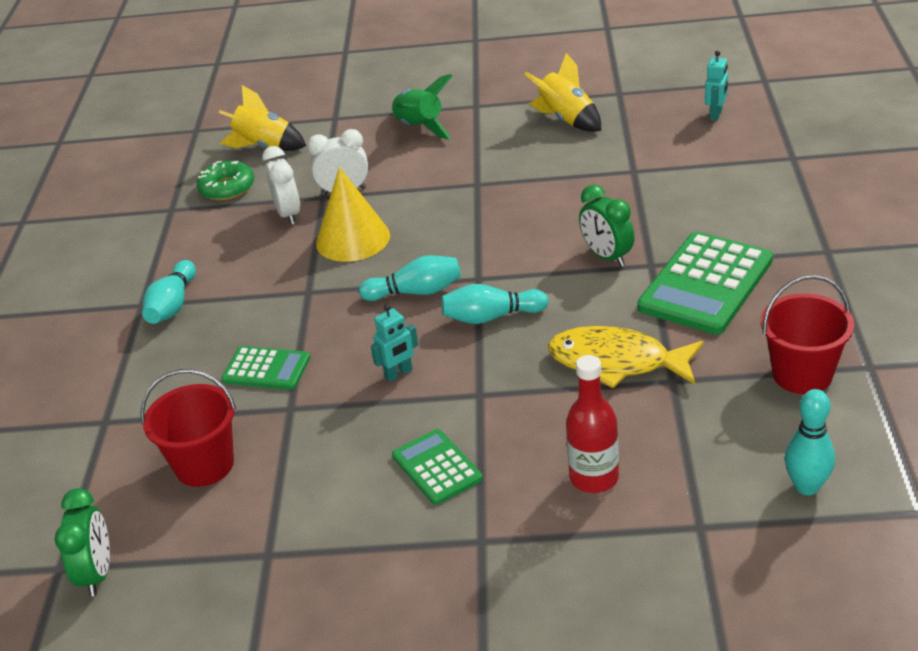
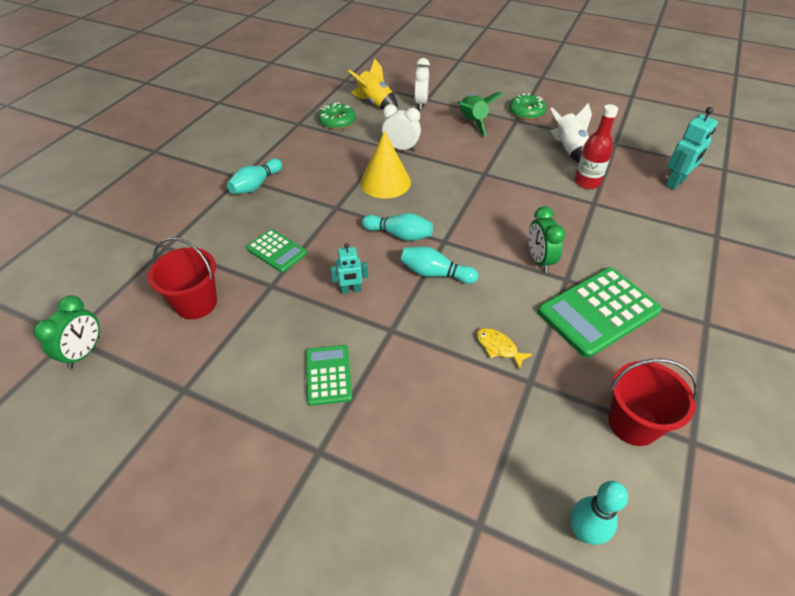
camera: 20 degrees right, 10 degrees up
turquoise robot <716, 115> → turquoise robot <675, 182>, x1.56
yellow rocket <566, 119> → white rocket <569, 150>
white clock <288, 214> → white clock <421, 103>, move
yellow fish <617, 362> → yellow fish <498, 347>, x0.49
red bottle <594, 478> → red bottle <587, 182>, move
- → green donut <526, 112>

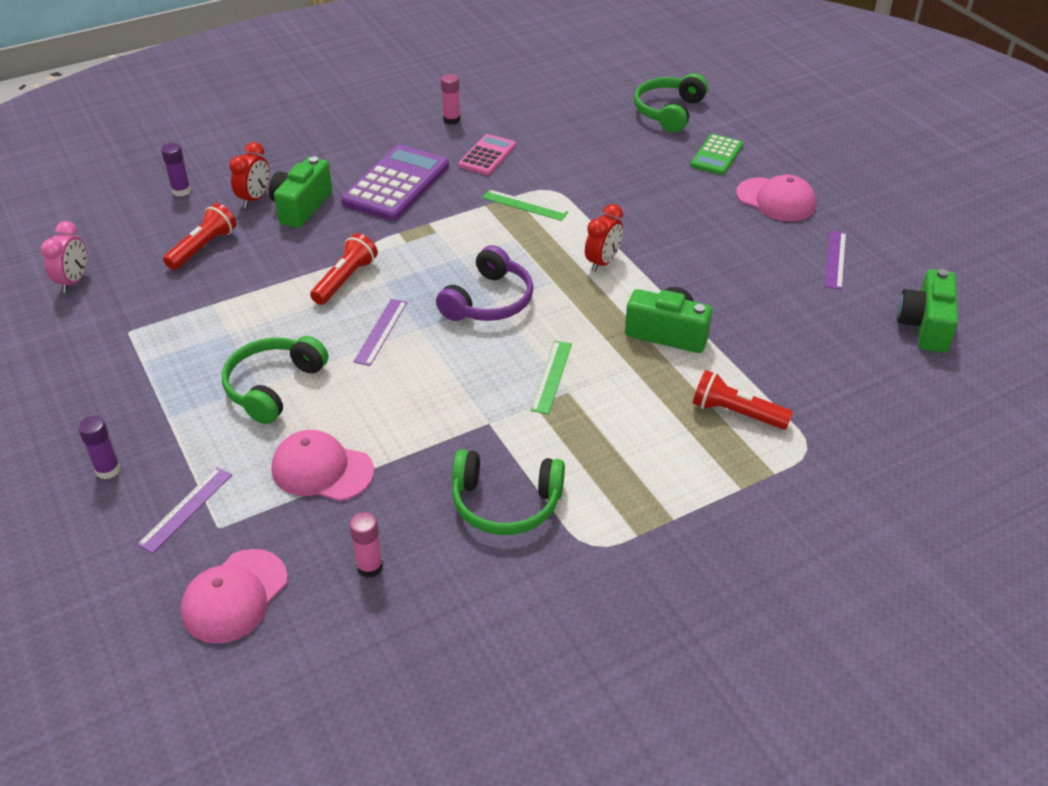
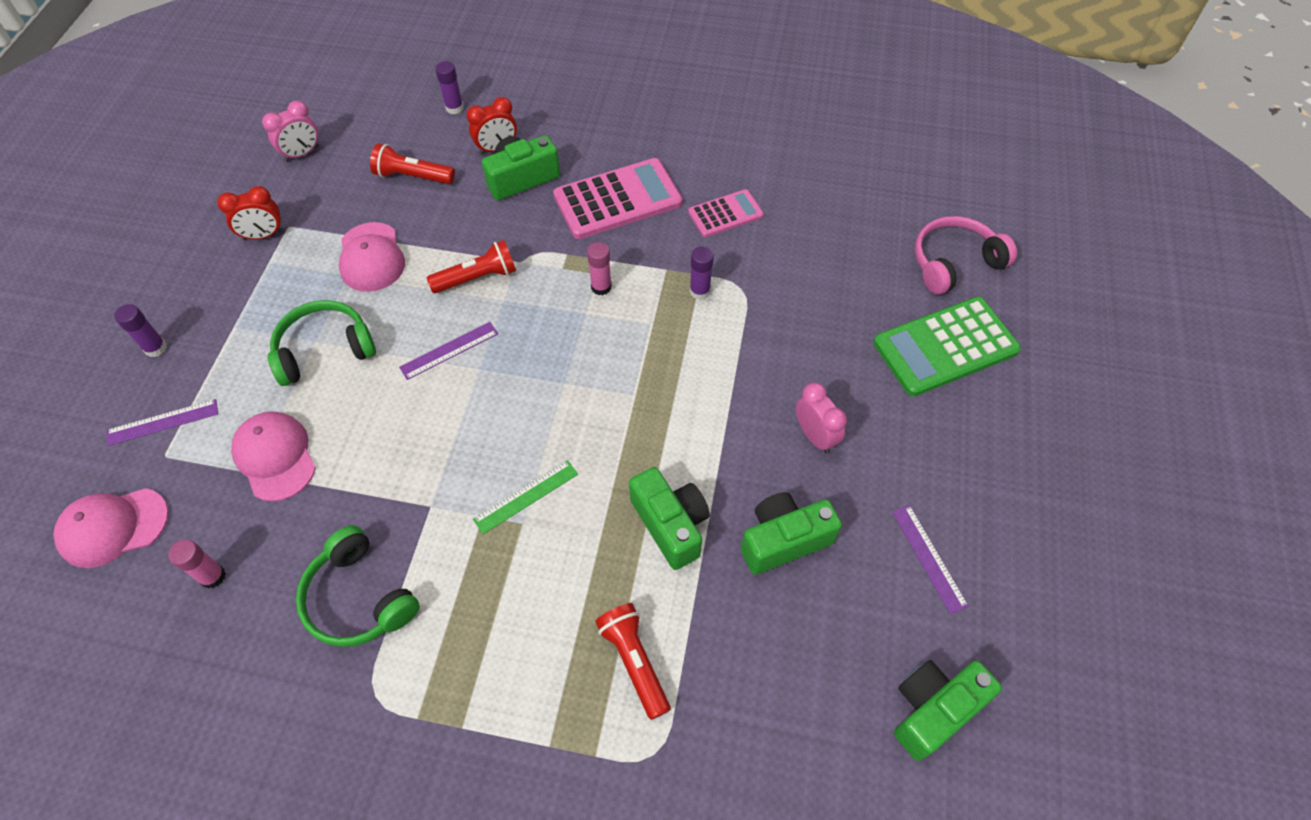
camera: 40 degrees right, 15 degrees up
green headphones <668, 111> → pink headphones <954, 262>
pink glue stick <451, 120> → pink glue stick <601, 287>, move
green calculator <716, 155> → green calculator <945, 347>, x1.74
purple calculator <396, 184> → pink calculator <617, 200>
pink cap <776, 200> → pink cap <371, 257>, move
green ruler <524, 205> → purple glue stick <699, 291>
red flashlight <203, 248> → red flashlight <413, 176>, 150 degrees counterclockwise
red clock <602, 262> → red clock <264, 235>, move
purple ruler <835, 259> → purple ruler <929, 558>, 75 degrees counterclockwise
purple headphones <489, 301> → -
- → pink clock <815, 436>
- → green camera <783, 540>

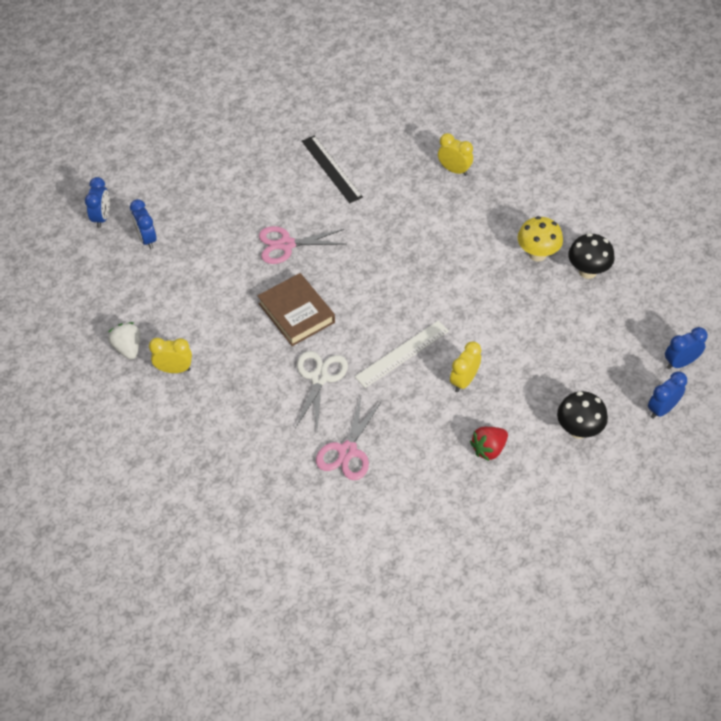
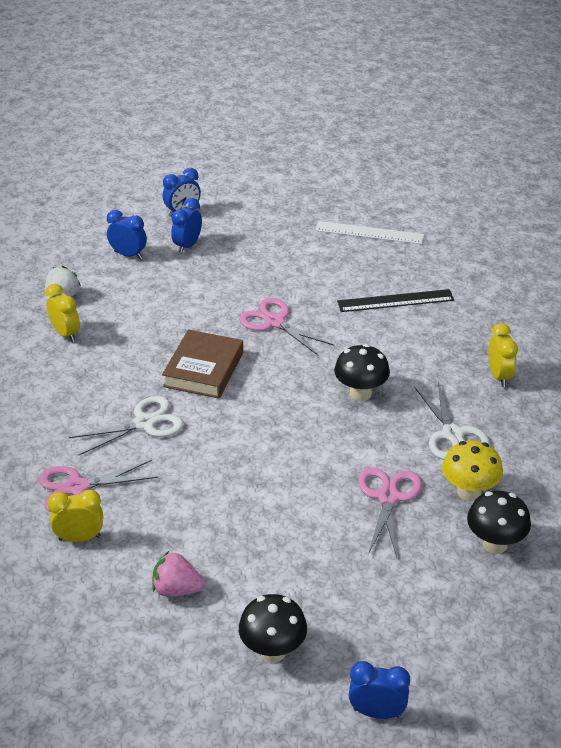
camera: 50 degrees right, 15 degrees down
black ruler <331, 169> → black ruler <395, 301>, 60 degrees clockwise
white ruler <402, 354> → white ruler <369, 233>, move
blue clock <680, 363> → blue clock <128, 255>, move
yellow clock <464, 381> → yellow clock <79, 538>, move
red strawberry <488, 449> → pink strawberry <176, 589>
- → black mushroom <360, 393>
- → white scissors <452, 434>
- → pink scissors <388, 497>

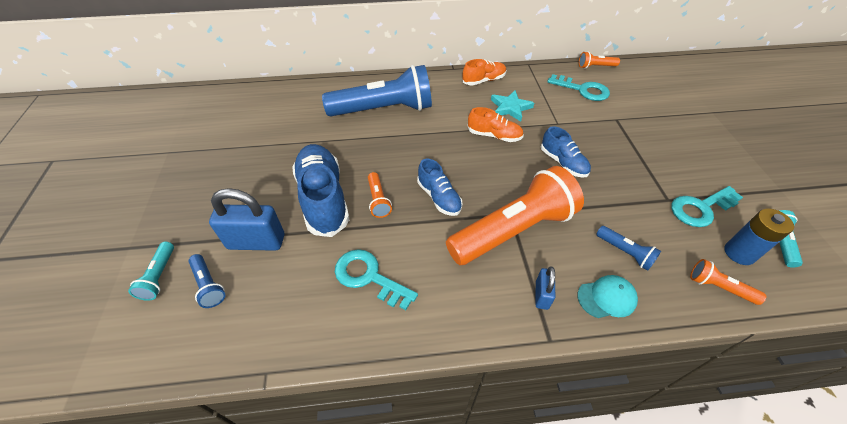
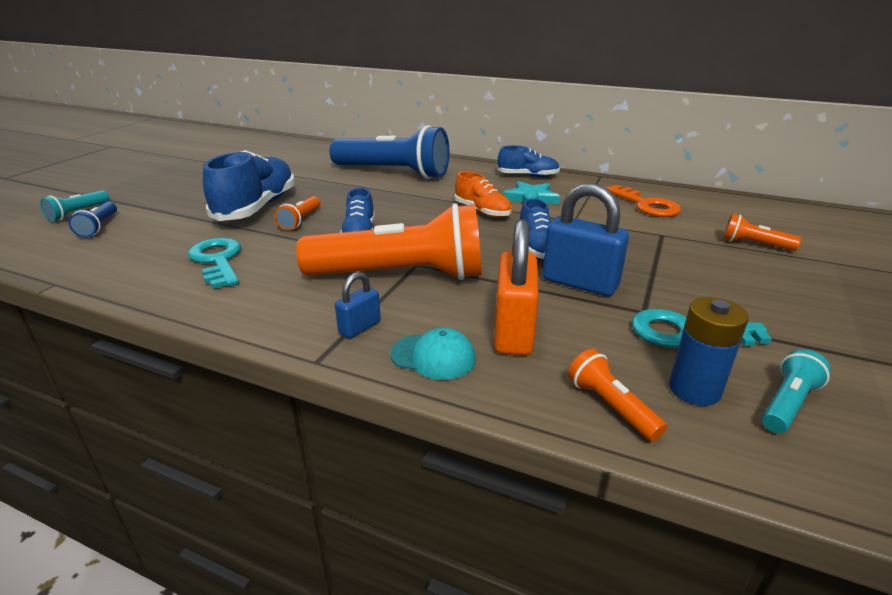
camera: 30 degrees right, 20 degrees down
orange flashlight <595, 66> → orange flashlight <754, 244>, move
orange shoe <483, 80> → blue shoe <528, 176>
turquoise key <583, 90> → orange key <646, 205>
blue padlock <256, 241> → blue padlock <580, 283>, move
blue flashlight <625, 252> → orange padlock <513, 332>

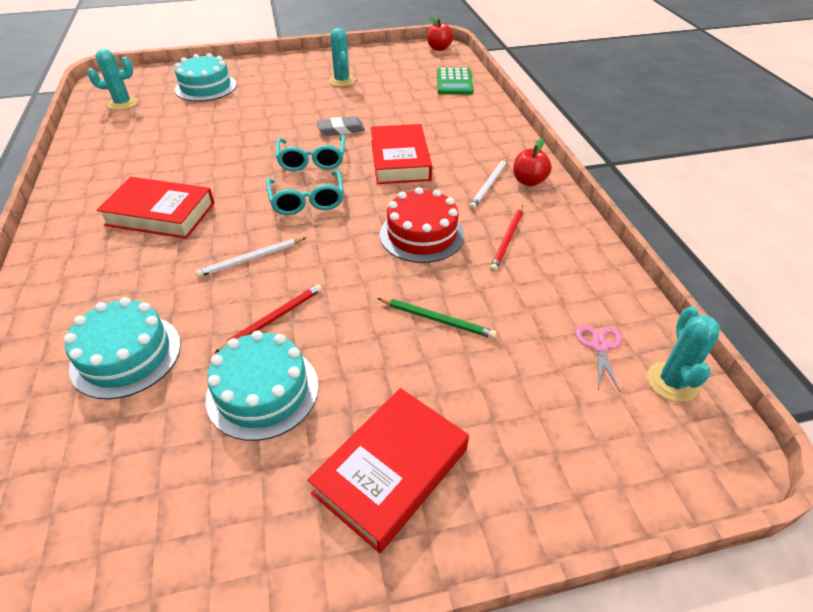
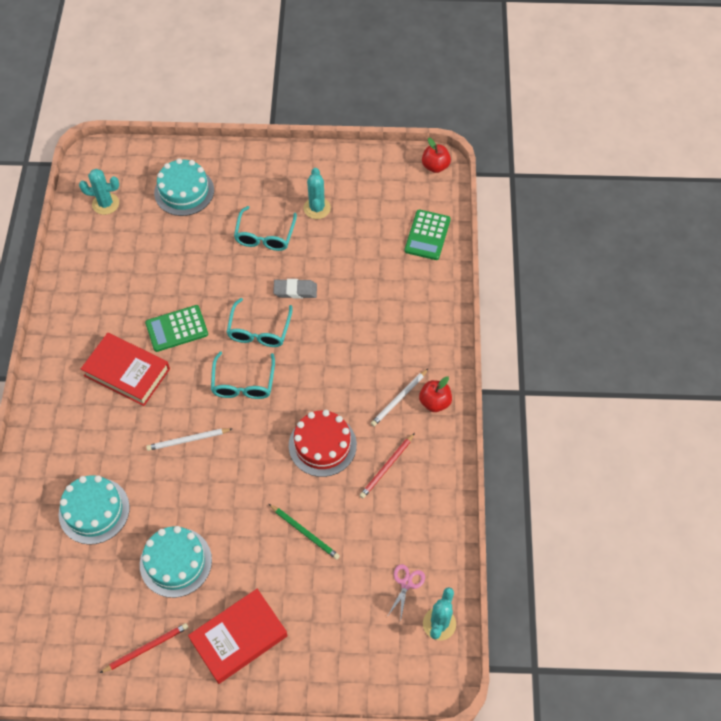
camera: 15 degrees right, 15 degrees up
red book <400, 160> → -
red pencil <273, 319> → red pencil <146, 648>, move
- → turquoise glasses <265, 236>
- → green calculator <177, 329>

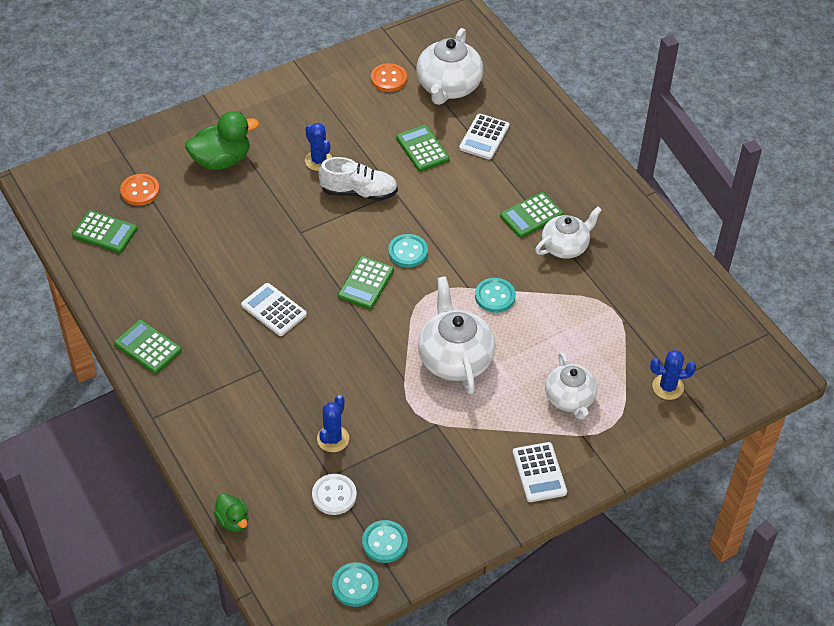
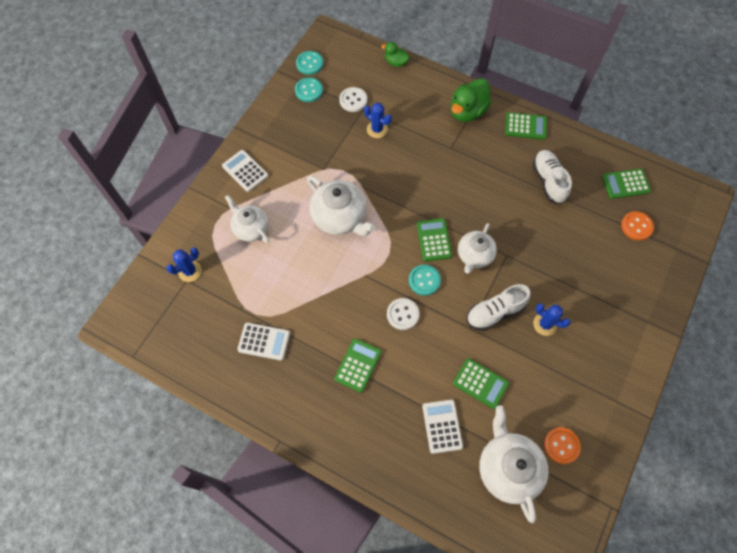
camera: 150 degrees right, 15 degrees up
green duck <221, 160> → green duck <467, 111>, move
white teapot <565, 246> → white teapot <474, 255>, move
turquoise button <495, 296> → -
white calculator <274, 310> → white calculator <264, 341>, move
blue cactus <333, 439> → blue cactus <377, 129>, 45 degrees counterclockwise
- → white shoe <548, 181>
- → white button <402, 314>

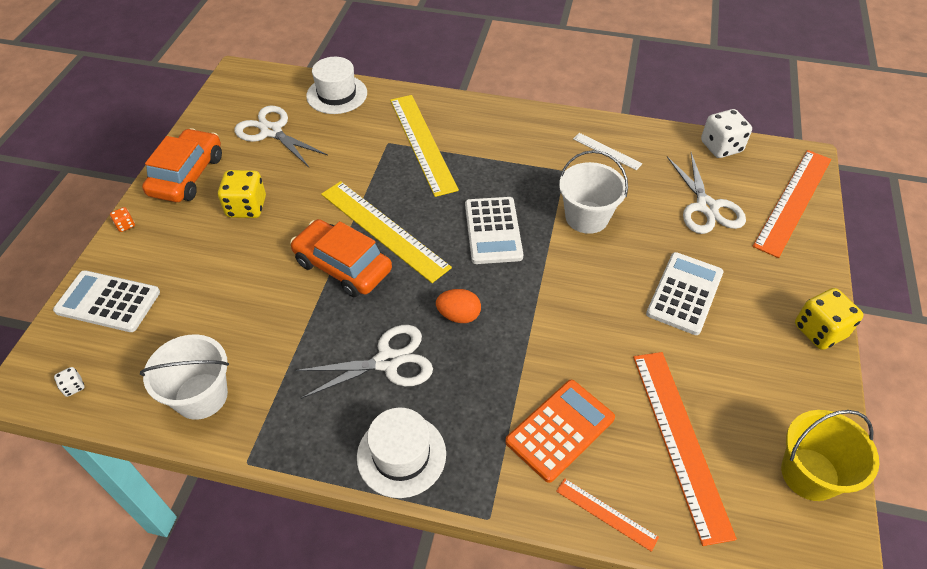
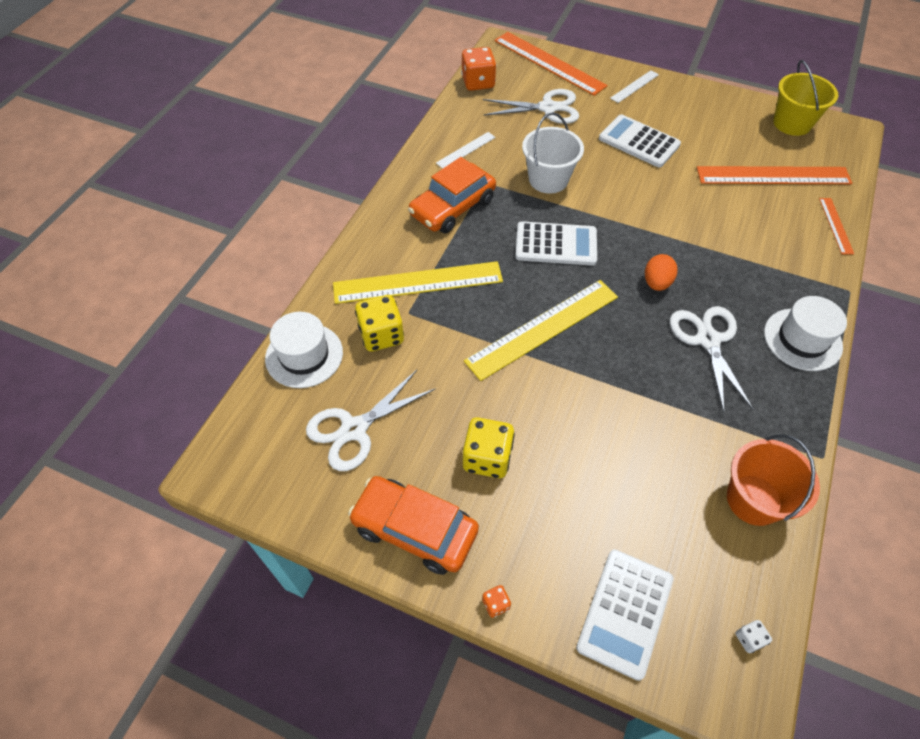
camera: 80 degrees left, 5 degrees up
white dice <721, 147> → orange dice <478, 83>
orange car <342, 266> → orange car <452, 207>, move
yellow dice <819, 331> → yellow dice <381, 335>, move
white bucket <201, 396> → orange bucket <753, 500>
orange calculator <560, 430> → -
orange ruler <606, 514> → orange ruler <836, 225>, 45 degrees counterclockwise
- → white ruler <634, 86>

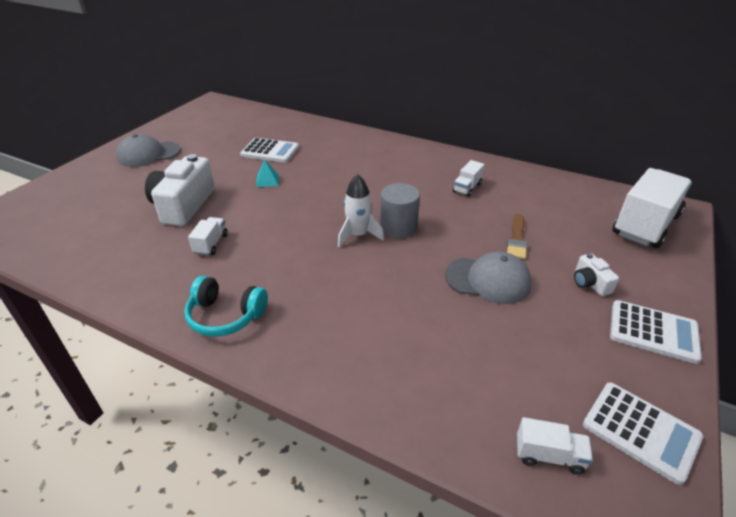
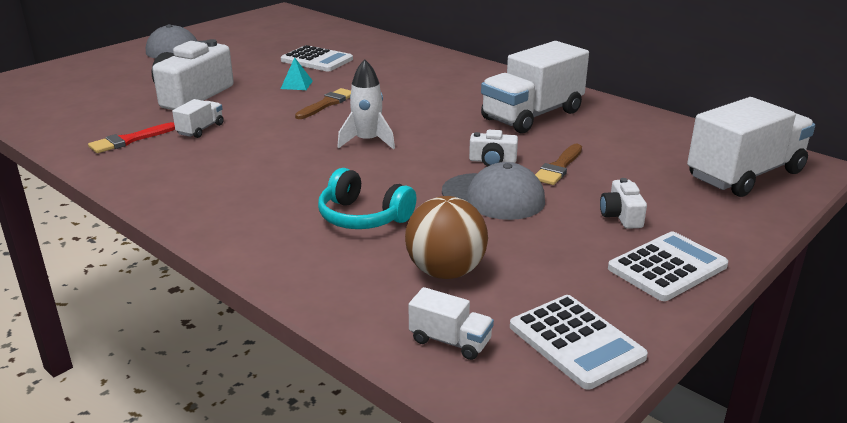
camera: 15 degrees right, 10 degrees down
white truck <467, 188> → white truck <532, 115>, x2.24
grey cylinder <398, 227> → -
turquoise headphones <225, 316> → turquoise headphones <363, 217>, move
white calculator <653, 331> → white calculator <667, 267>, 75 degrees counterclockwise
- → brown brush <327, 104>
- → red brush <129, 140>
- → white camera <492, 161>
- → brown ball <445, 272>

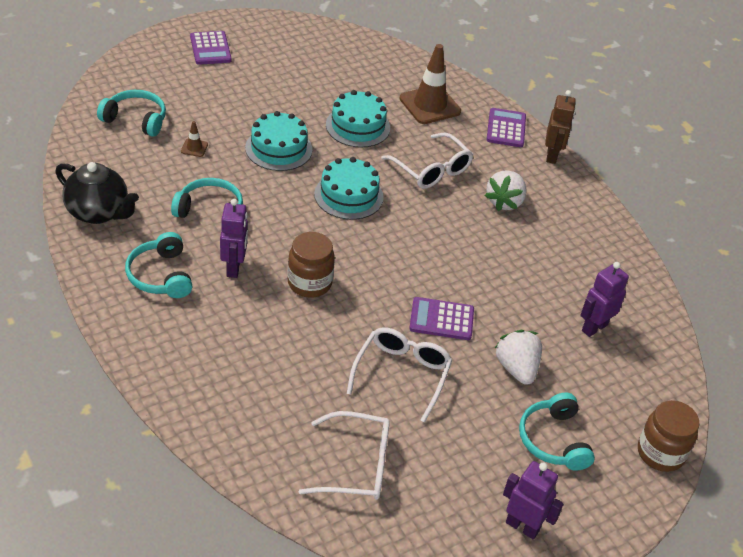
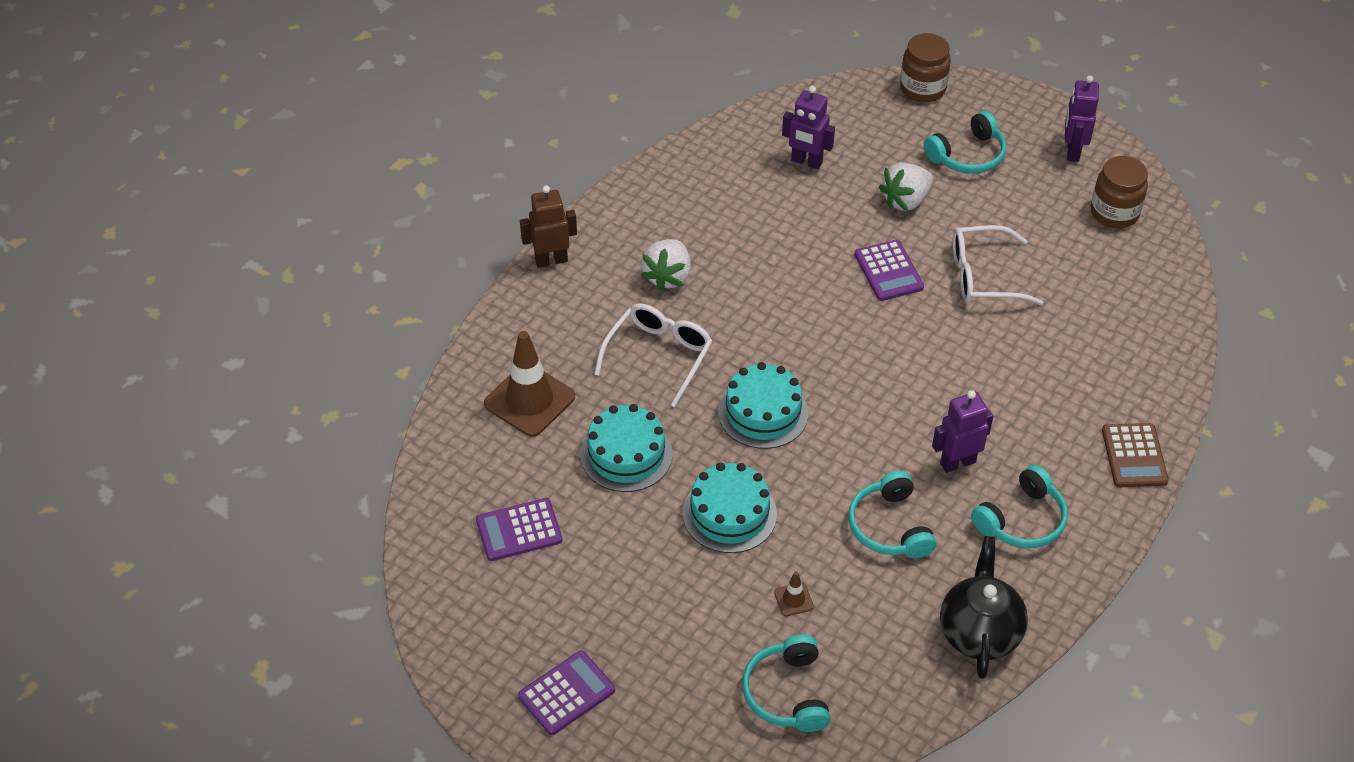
camera: 110 degrees left, 5 degrees up
purple calculator <506, 128> → purple calculator <519, 530>, move
white strawberry <504, 202> → white strawberry <668, 276>, 105 degrees clockwise
brown jar <309, 283> → brown jar <1114, 213>, move
white glasses <357, 465> → -
- → brown calculator <1134, 456>

